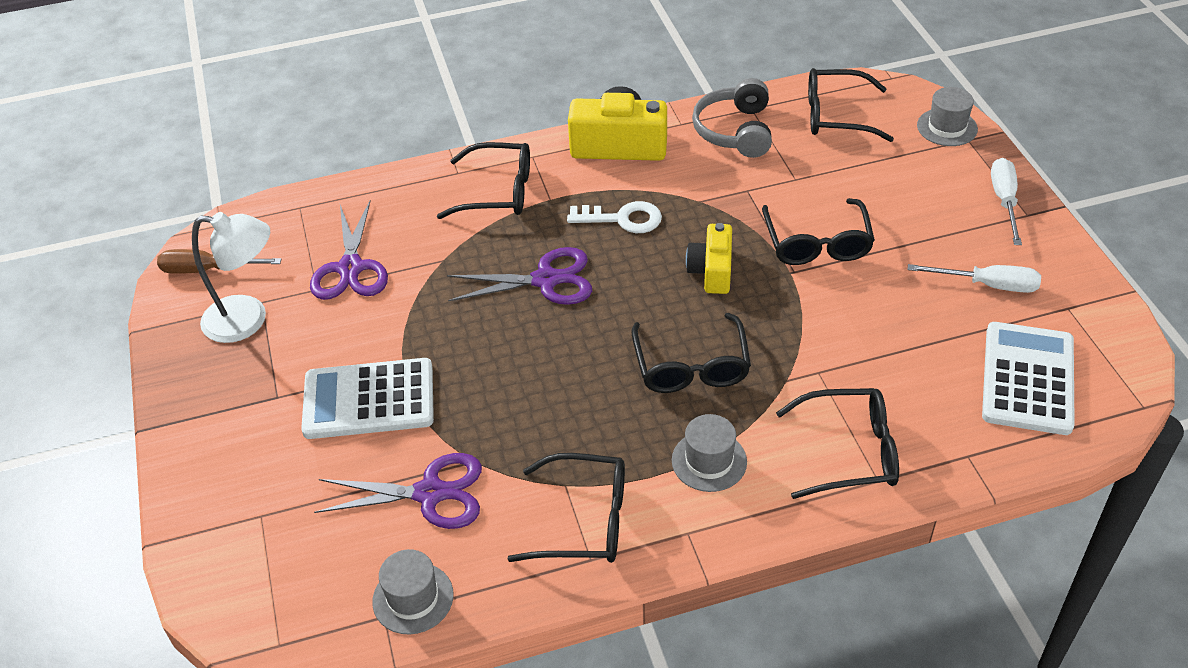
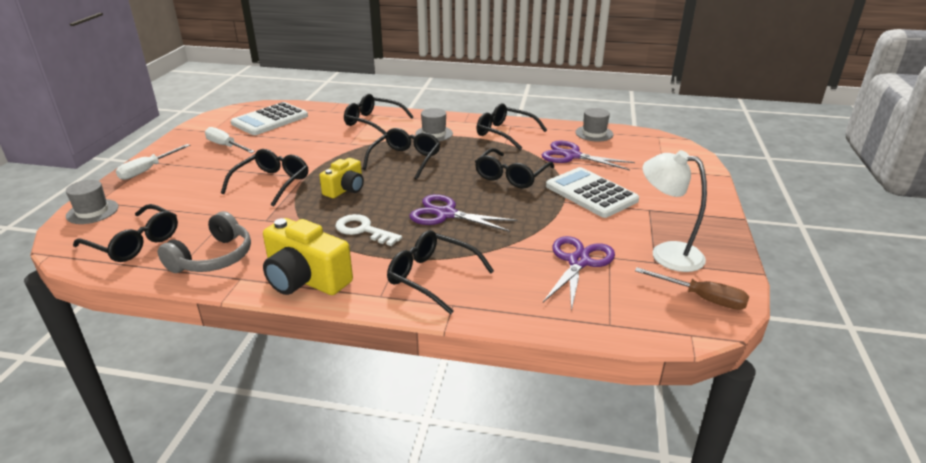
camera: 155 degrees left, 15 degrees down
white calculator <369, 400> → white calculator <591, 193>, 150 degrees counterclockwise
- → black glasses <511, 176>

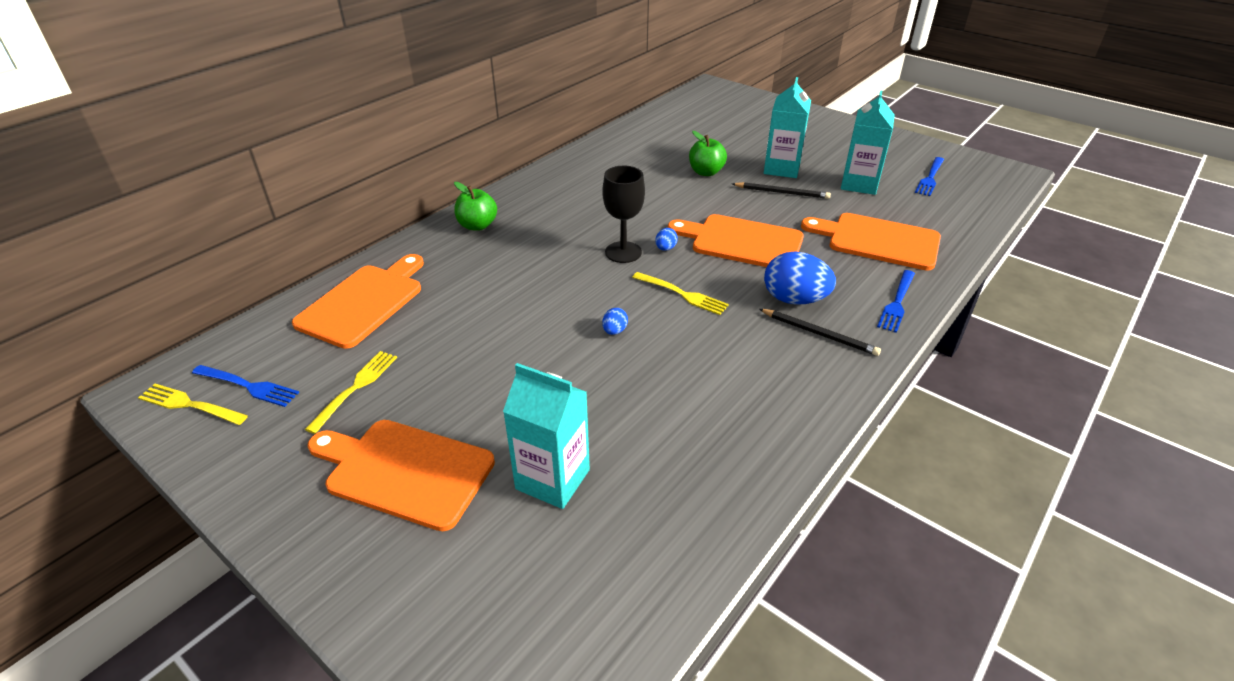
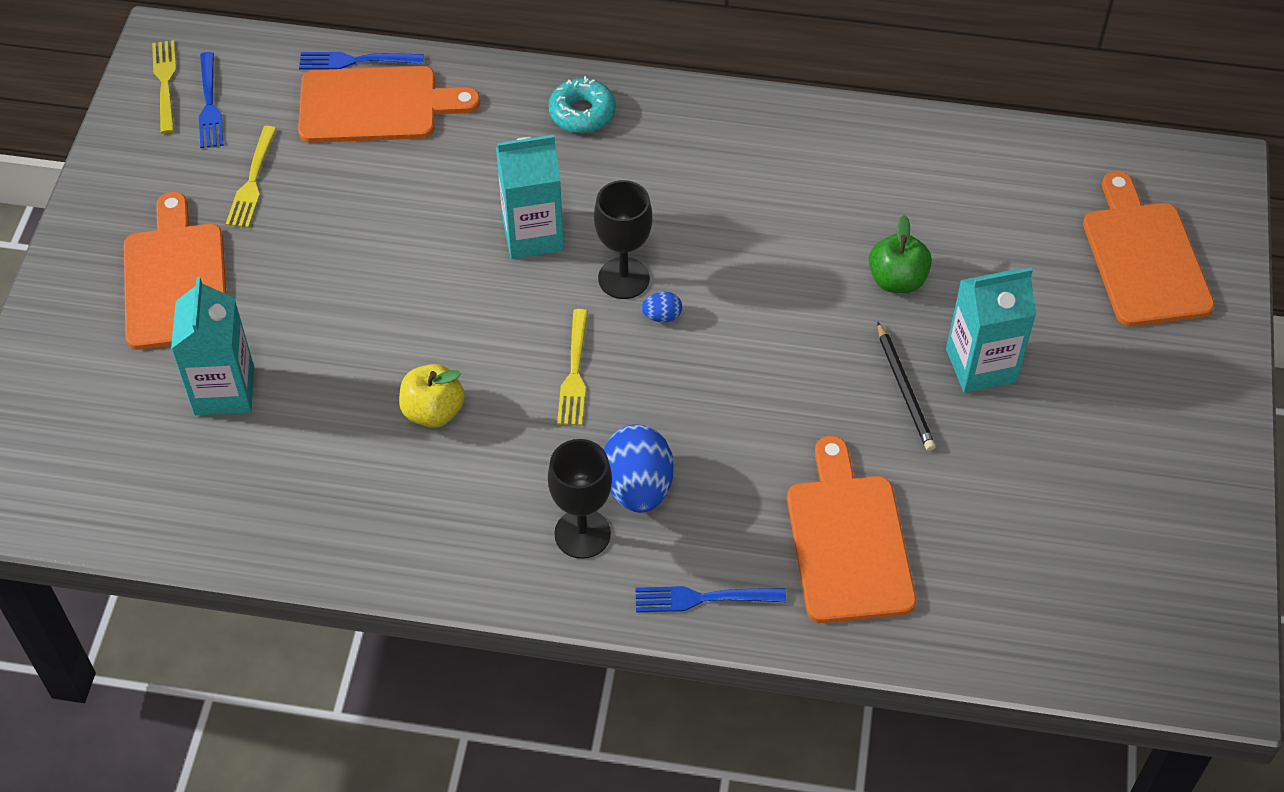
camera: 60 degrees right, 15 degrees up
turquoise carton <859, 184> → turquoise carton <533, 235>, move
blue fork <930, 178> → blue fork <356, 61>, move
green apple <477, 225> → turquoise donut <582, 113>
orange cutting board <742, 242> → orange cutting board <1144, 258>, move
blue egg <614, 331> → -
black pencil <819, 334> → black goblet <582, 534>
yellow fork <355, 388> → yellow fork <252, 181>, 105 degrees clockwise
- → yellow apple <433, 411>

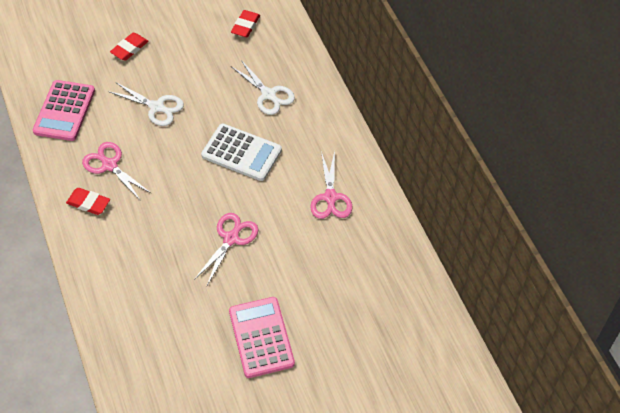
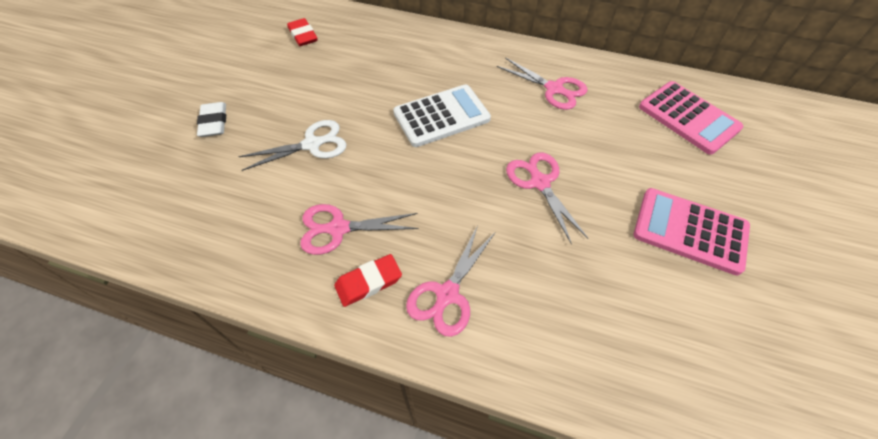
camera: 50 degrees left, 0 degrees up
red eraser <129, 49> → white eraser <214, 122>
white scissors <269, 95> → -
pink calculator <64, 111> → pink calculator <688, 118>, move
- → pink scissors <447, 295>

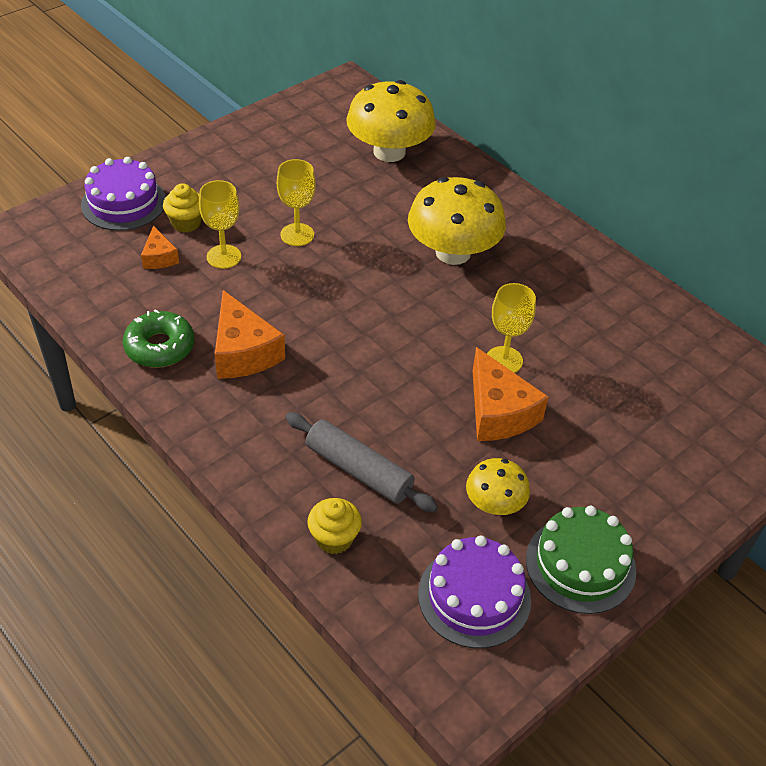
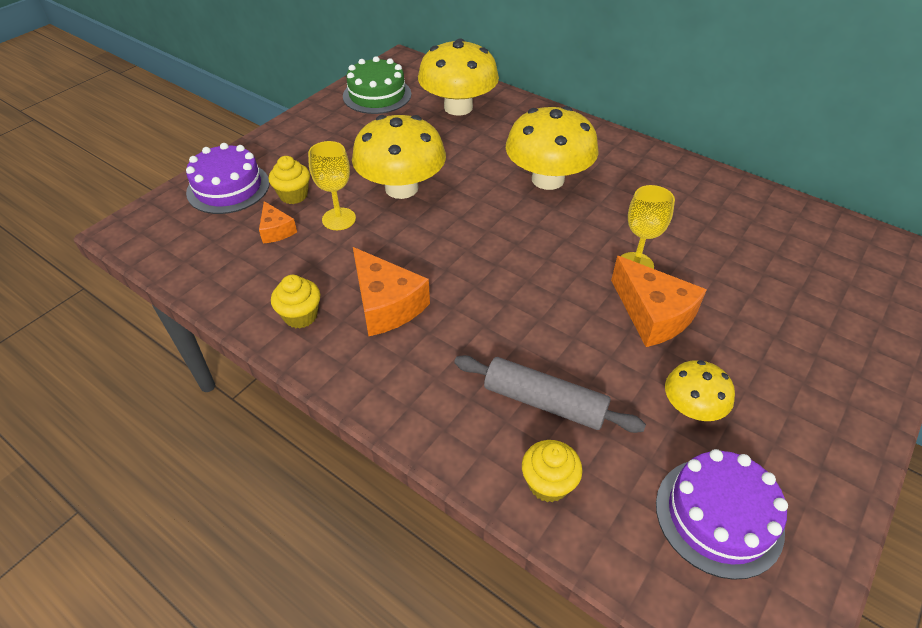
camera: 10 degrees left, 0 degrees up
yellow goblet <297, 235> → yellow mushroom <401, 188>
green donut <160, 347> → yellow cupcake <300, 316>
green cake <580, 564> → green cake <377, 95>, move

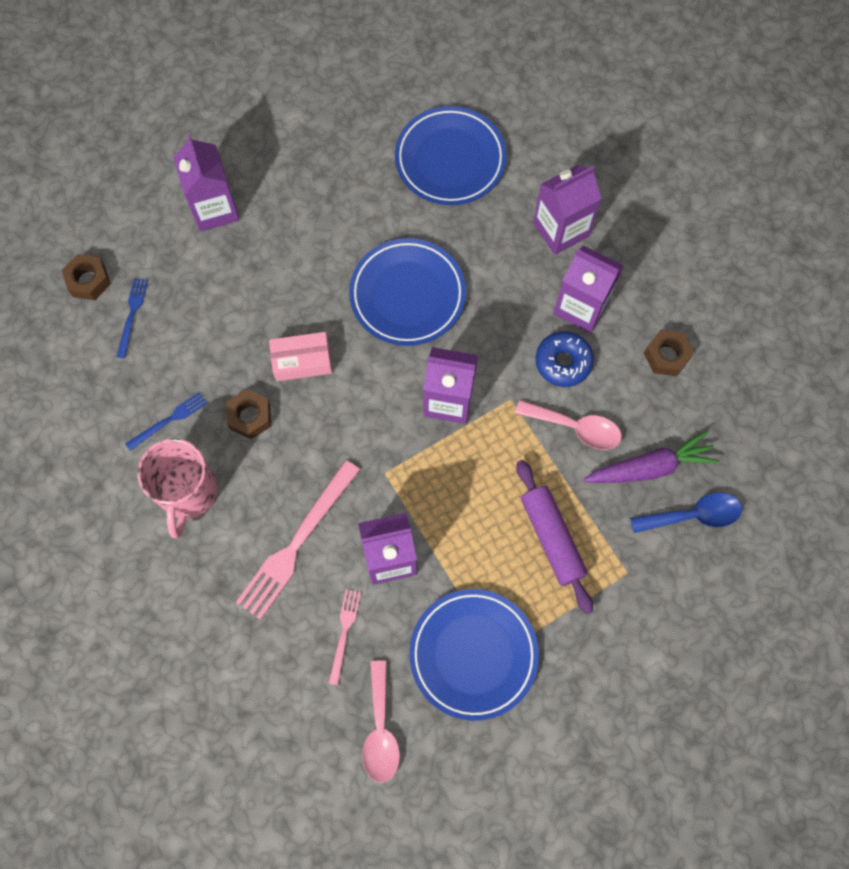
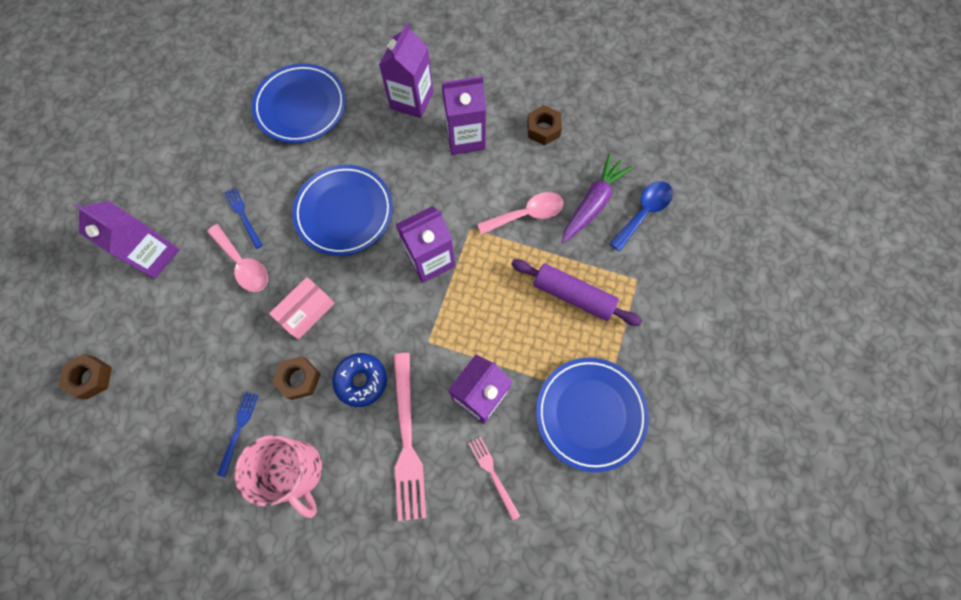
camera: 40 degrees left, 0 degrees up
blue fork <132, 314> → blue fork <243, 216>, move
blue donut <563, 362> → blue donut <361, 381>, move
pink spoon <380, 730> → pink spoon <243, 264>, move

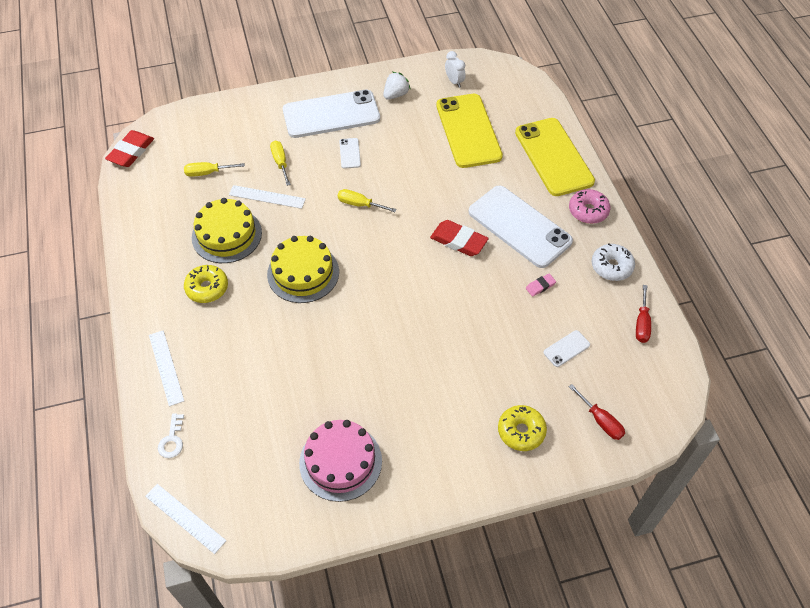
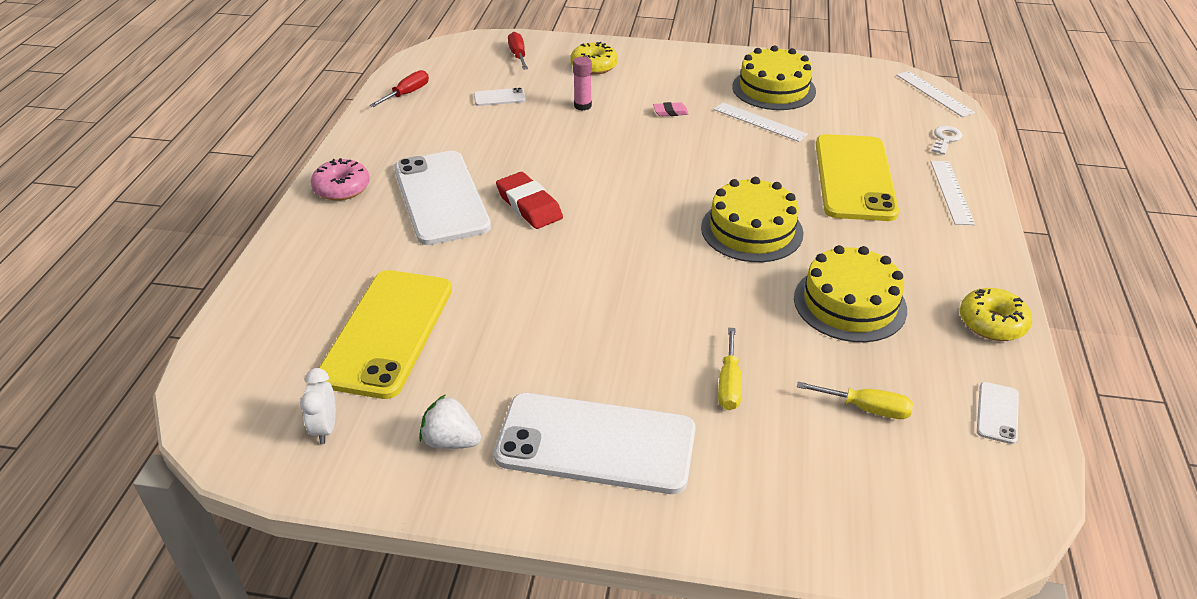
camera: 155 degrees left, 15 degrees down
white strawberry <395, 95> → white strawberry <451, 441>, 45 degrees clockwise
yellow phone <553, 157> → yellow phone <854, 178>, move
red eraser <131, 152> → -
white phone <350, 153> → white phone <997, 413>, move
white ruler <267, 197> → white ruler <759, 122>, move
yellow screwdriver <359, 204> → -
white donut <611, 267> → -
yellow donut <207, 288> → yellow donut <992, 323>, move
pink eraser <540, 286> → pink eraser <670, 112>, move
pink cake <340, 461> → yellow cake <773, 89>
- → pink glue stick <582, 106>

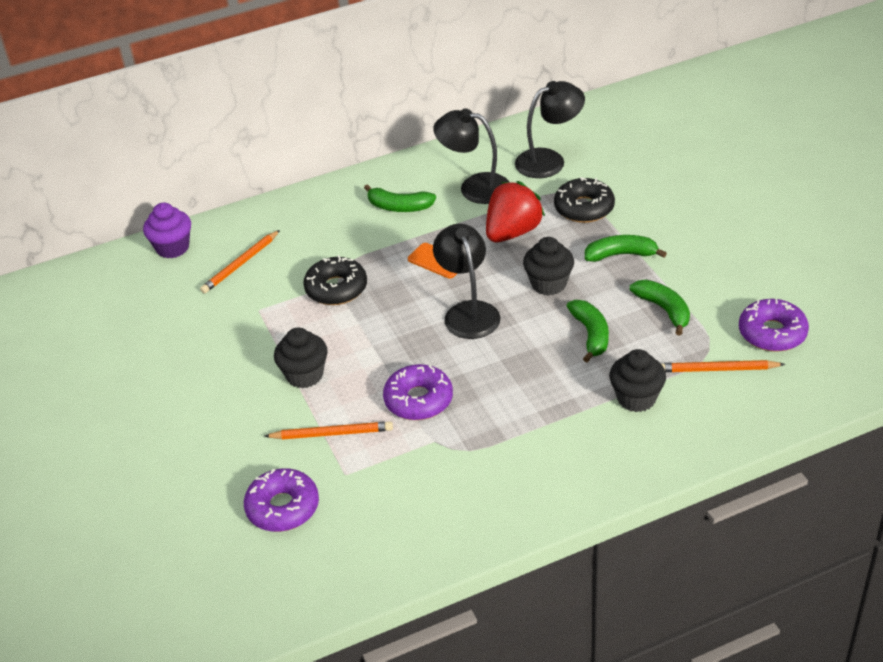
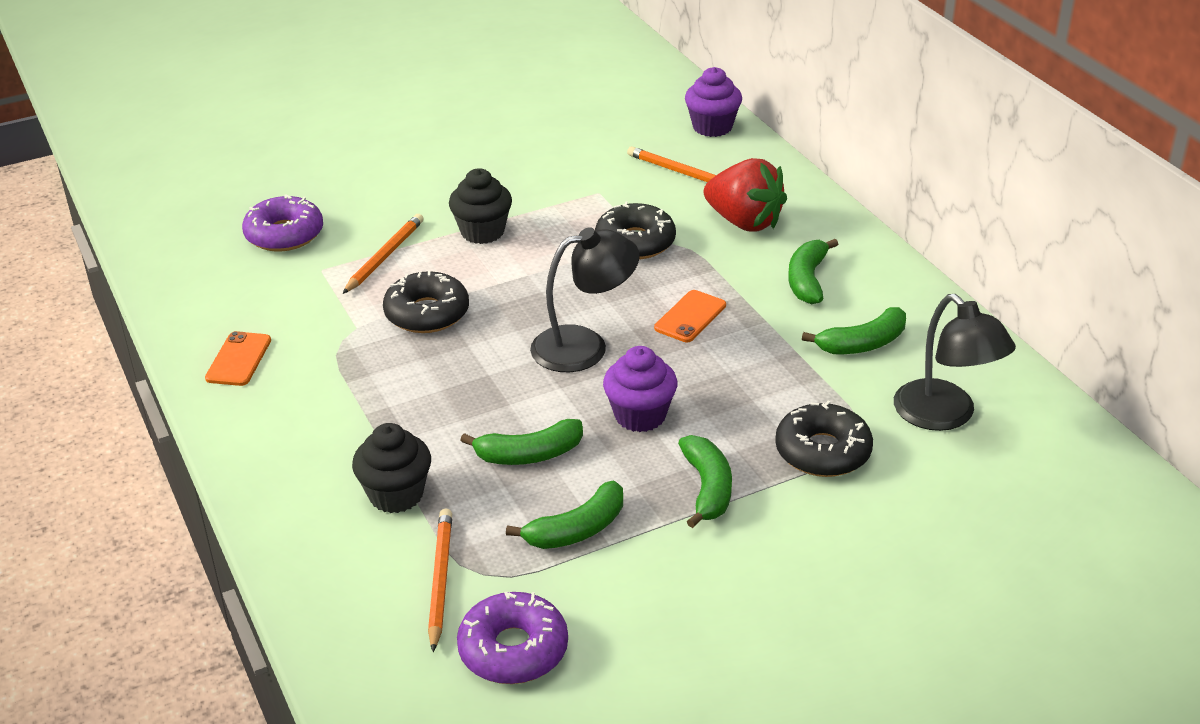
camera: 85 degrees right, 5 degrees down
black lamp <474, 187> → green banana <863, 344>
red strawberry <512, 232> → red strawberry <744, 222>, move
black cupcake <548, 284> → purple cupcake <640, 416>
purple donut <418, 400> → black donut <427, 313>
orange pencil <331, 433> → orange pencil <385, 256>, 150 degrees counterclockwise
- → orange phone <238, 359>

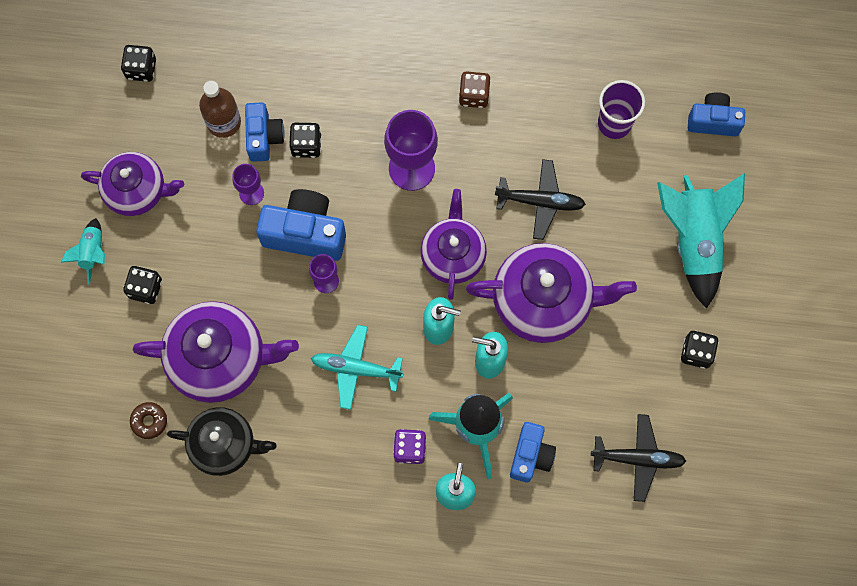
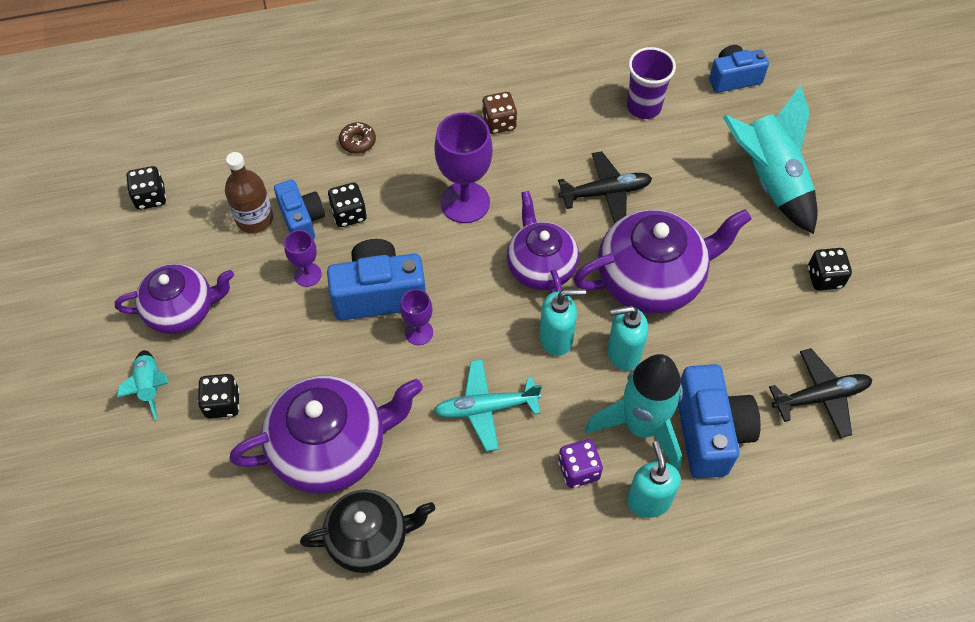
camera: 20 degrees left, 15 degrees down
brown donut <149, 421> → brown donut <358, 141>, move
blue camera <530, 456> → blue camera <710, 432>, x1.56

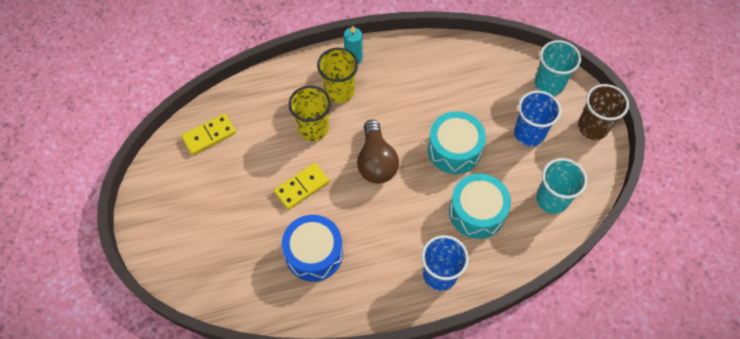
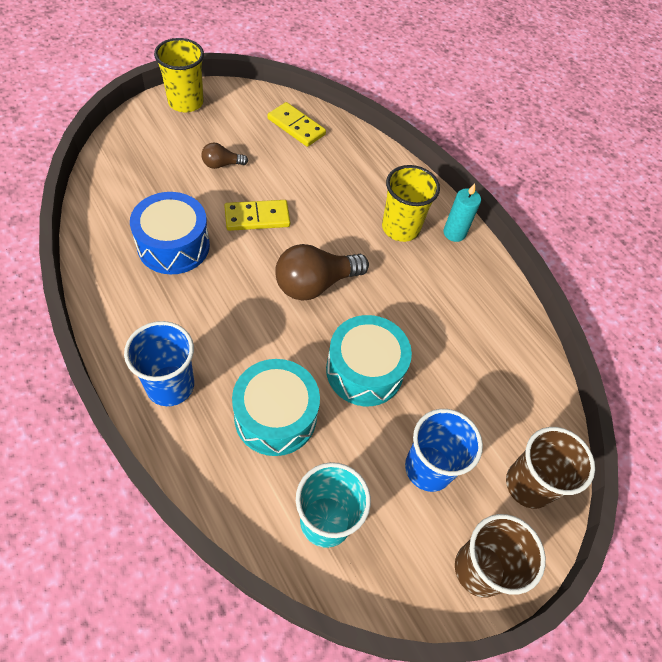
camera: 65 degrees right, 5 degrees down
turquoise cup <549, 84> → brown cup <528, 485>
yellow cup <313, 128> → yellow cup <185, 102>, move
yellow domino <301, 187> → yellow domino <257, 217>, 45 degrees counterclockwise
- → brown light bulb <222, 164>

